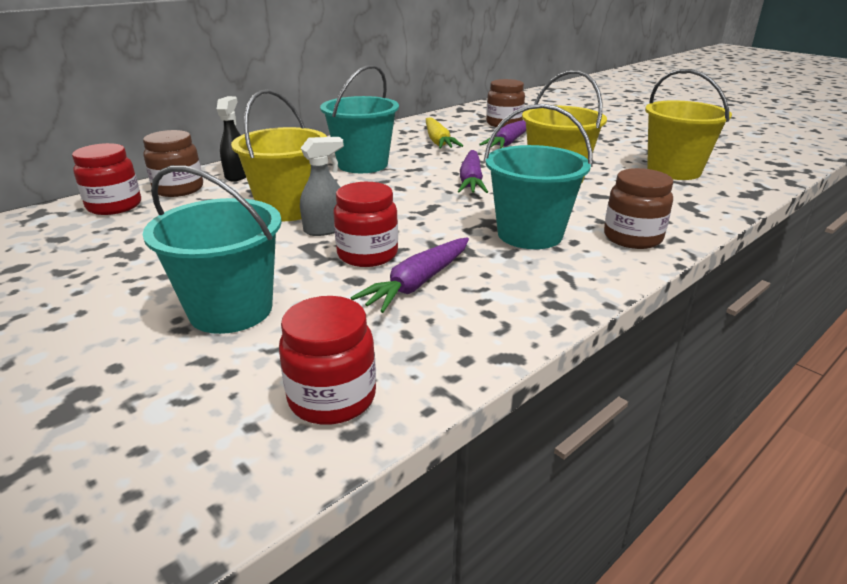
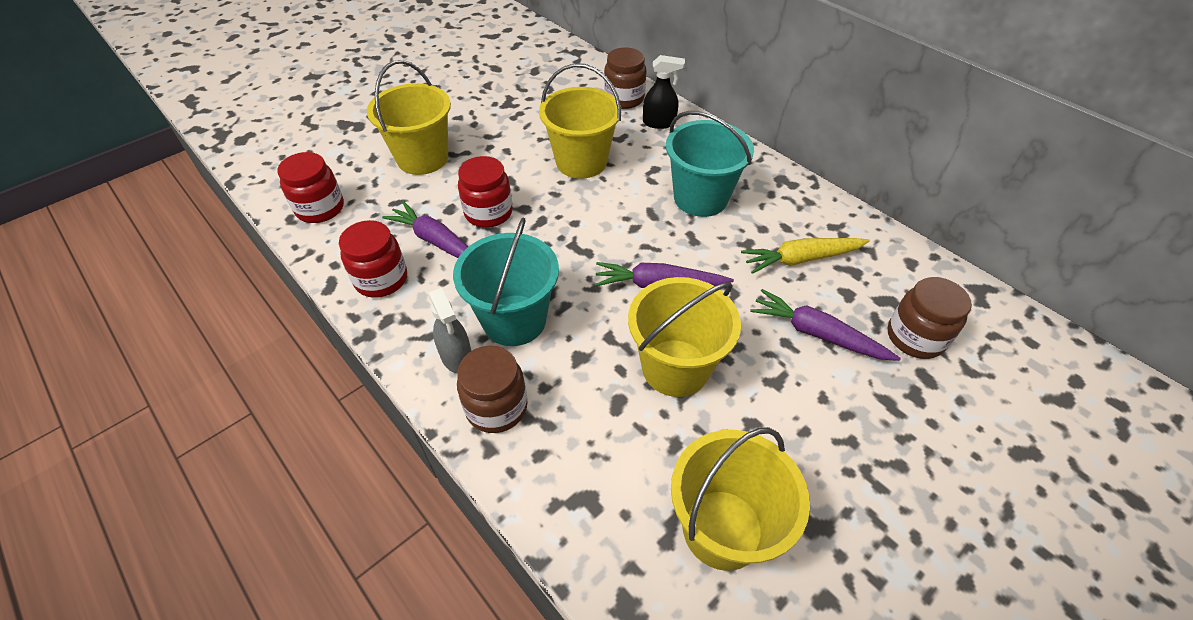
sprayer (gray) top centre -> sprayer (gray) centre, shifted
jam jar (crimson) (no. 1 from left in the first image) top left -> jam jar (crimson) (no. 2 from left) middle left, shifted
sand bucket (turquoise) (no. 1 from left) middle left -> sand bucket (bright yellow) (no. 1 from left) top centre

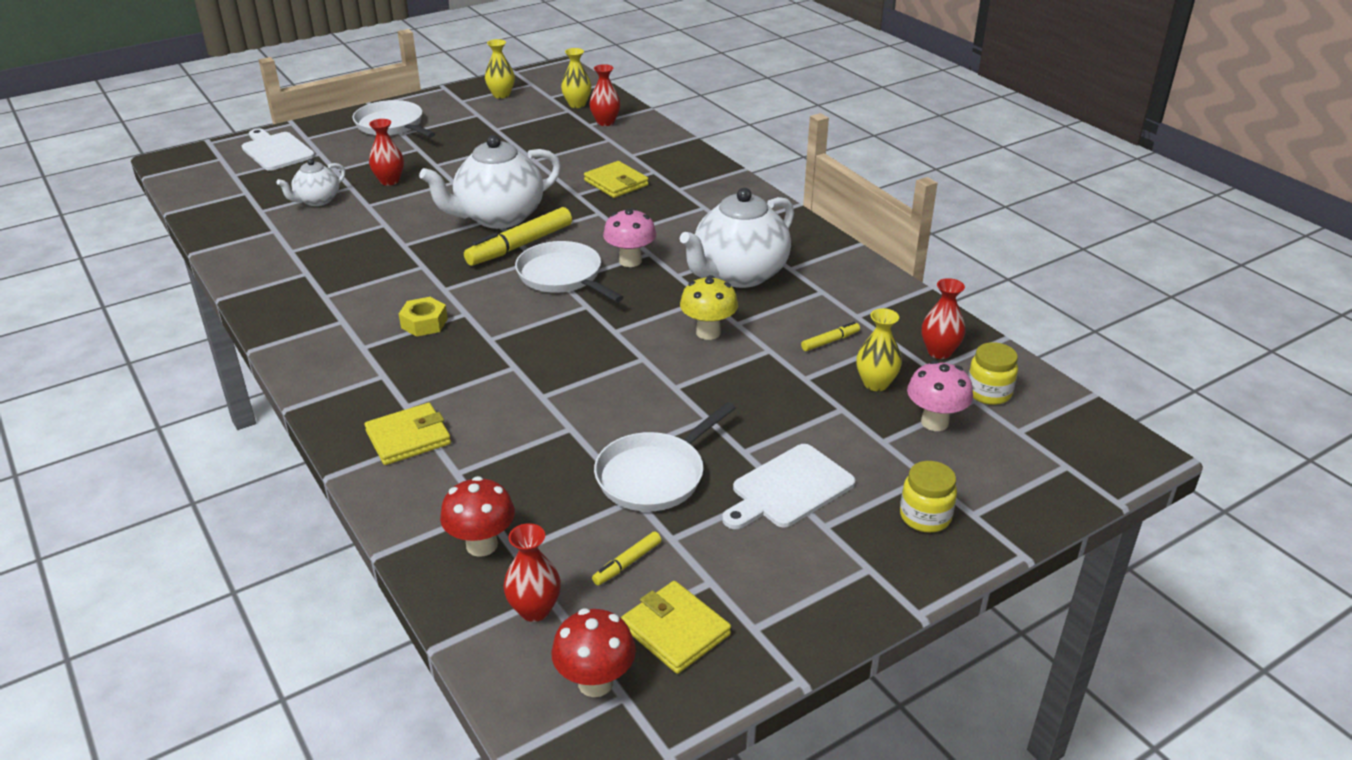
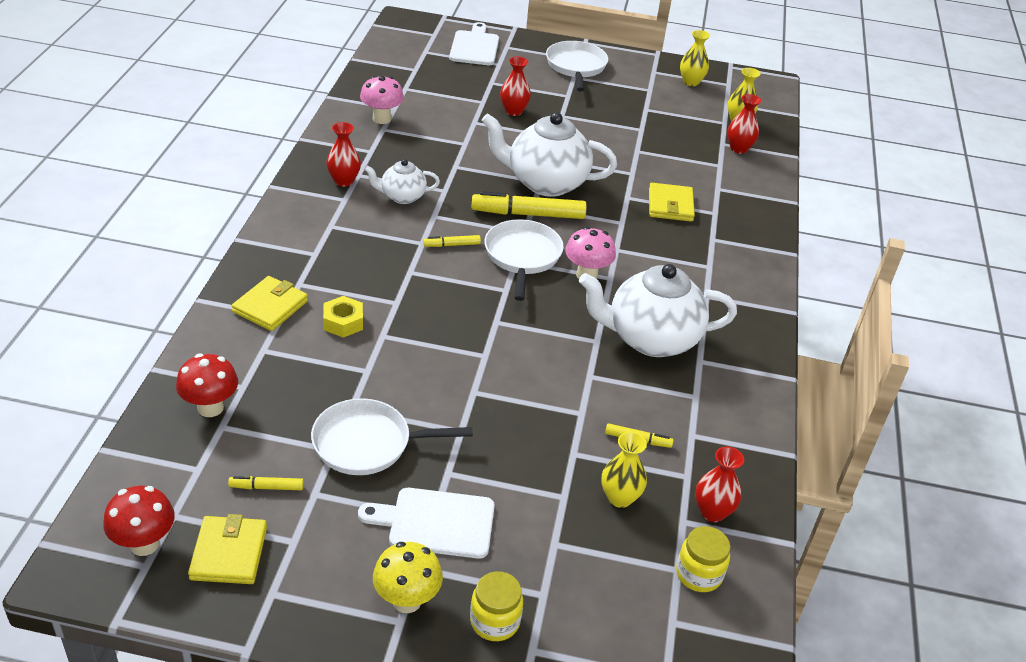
teapot (white) (no. 1 from left) top left -> teapot (white) (no. 1 from left) top centre, shifted
toadstool (bright yellow) centre -> toadstool (bright yellow) bottom centre, shifted
hex nut (bright yellow) middle left -> hex nut (bright yellow) centre, shifted
toadstool (pink) (no. 2 from left in the first image) middle right -> toadstool (pink) (no. 1 from left) top centre, shifted
billfold (bright yellow) (no. 1 from left in the first image) middle left -> billfold (bright yellow) (no. 2 from left) middle left, 75 degrees counterclockwise
tall vase (crimson) (no. 2 from left in the first image) bottom centre -> tall vase (crimson) (no. 1 from left) top centre, shifted
none -> felt pen (bright yellow) (no. 2 from left) centre

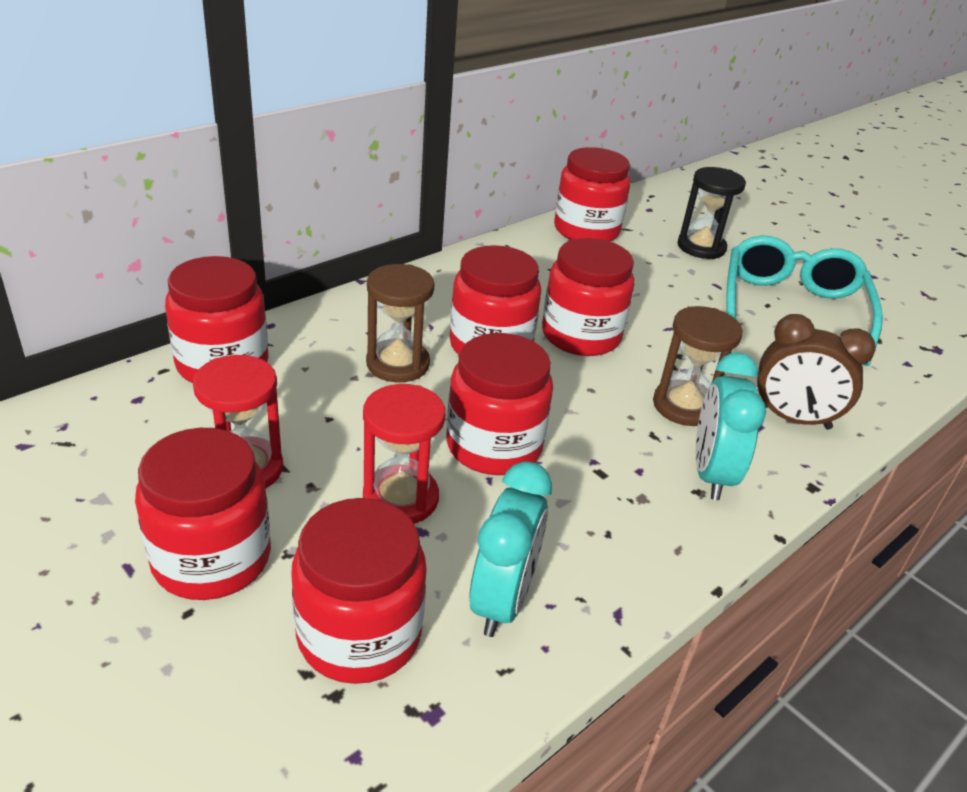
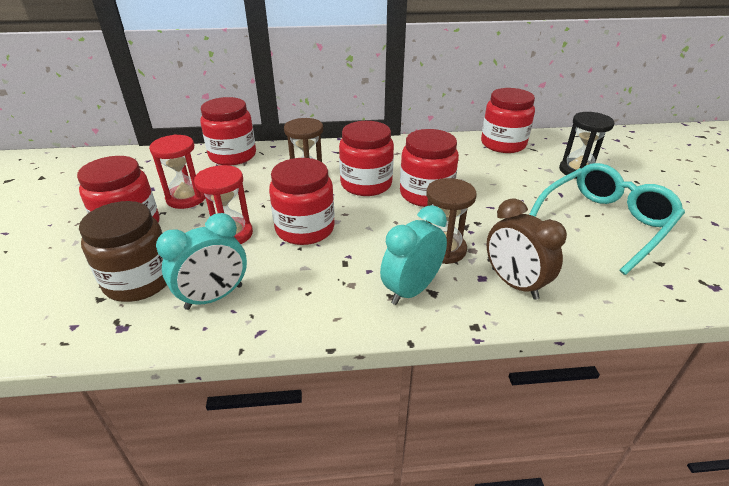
jam jar (crimson) (no. 3 from left) bottom centre -> jam jar (brown) middle left

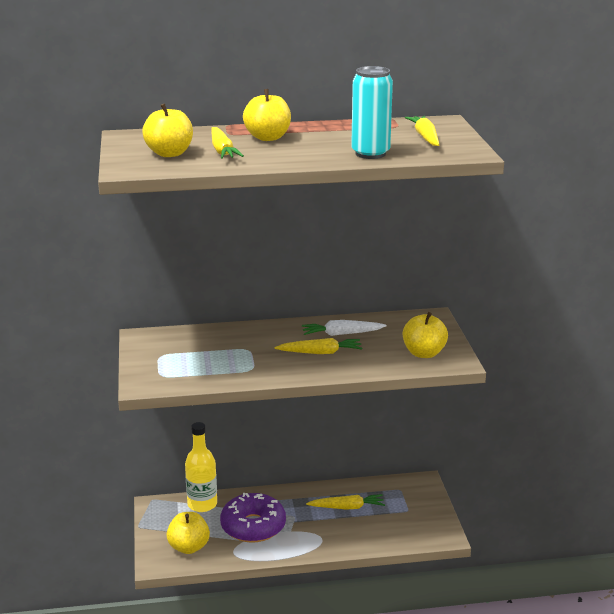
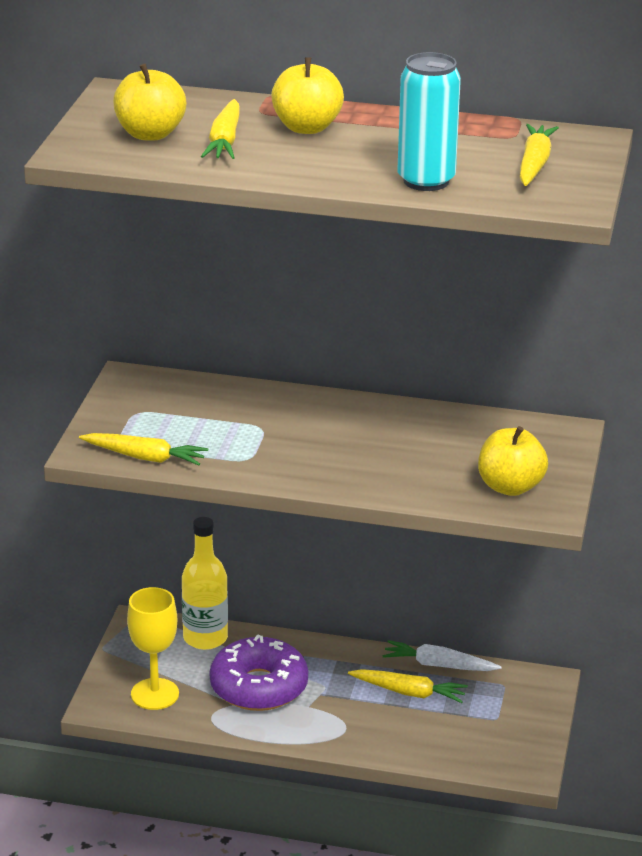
toy carrot (white) centre -> toy carrot (white) bottom right, shifted
toy carrot (bright yellow) (no. 2 from left in the first image) centre -> toy carrot (bright yellow) (no. 1 from left) middle left, shifted
toy apple (bright yellow) (no. 2 from left) bottom left -> goblet (bright yellow) bottom left

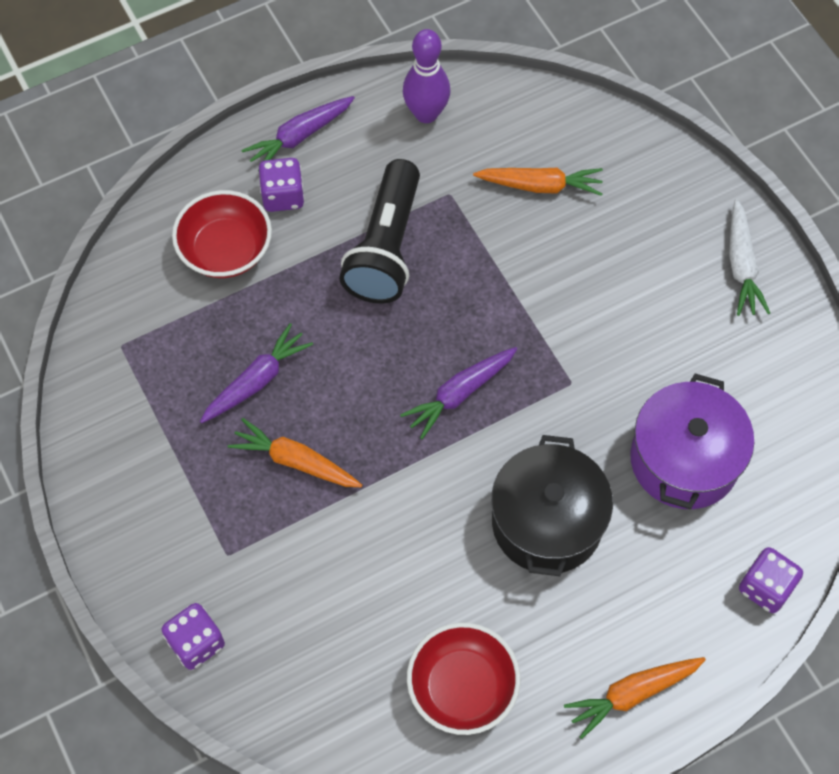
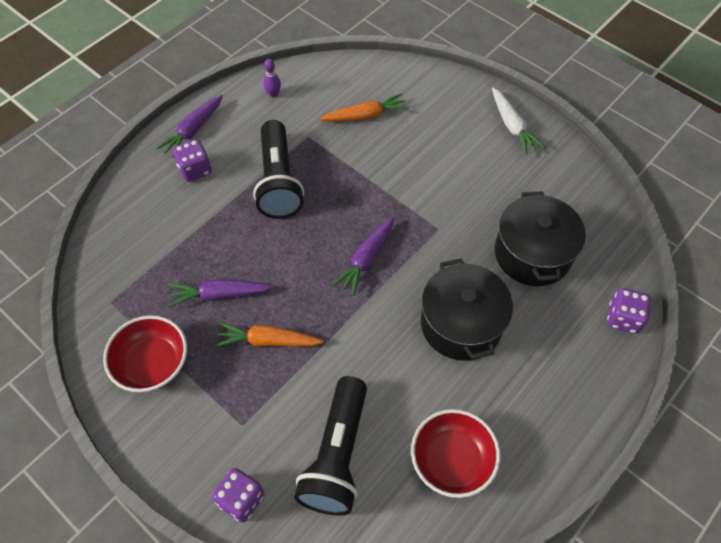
skittle (violet) top centre, x0.53
bowl (crimson) (no. 1 from left) top left -> bowl (crimson) (no. 1 from left) middle left, shifted
toy carrot (violet) (no. 1 from left in the first image) middle left -> toy carrot (violet) (no. 2 from left) middle left, 120 degrees counterclockwise
cooking pot (violet) middle right -> cooking pot (ebony) (no. 2 from left) middle right
toy carrot (orange-coloured) (no. 3 from left) bottom right -> none
none -> pocket torch (ebony) (no. 2 from left) bottom centre

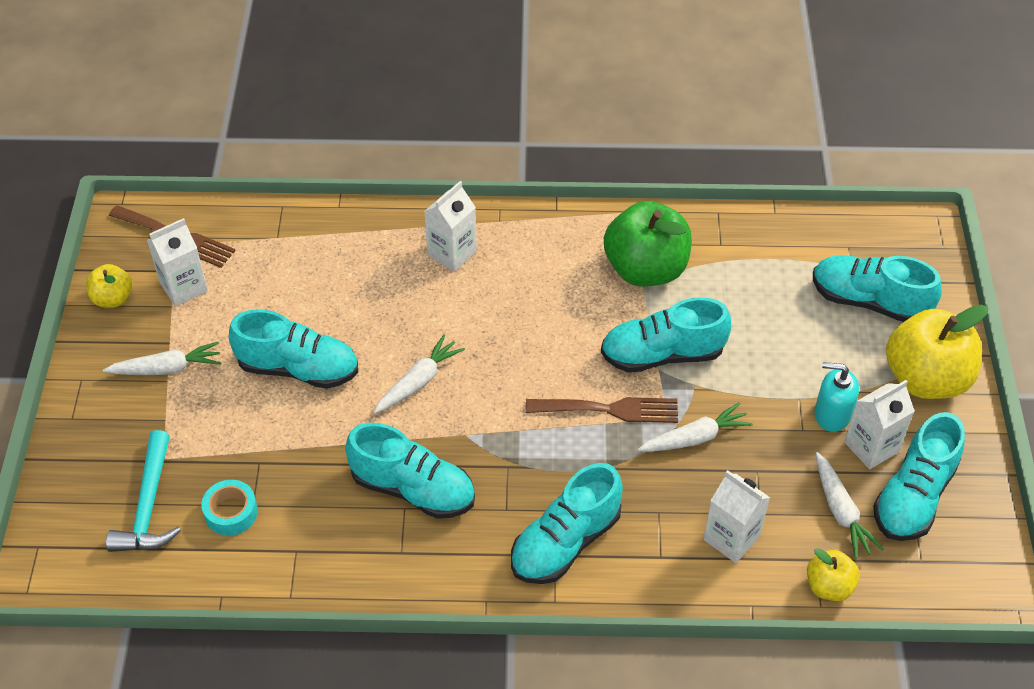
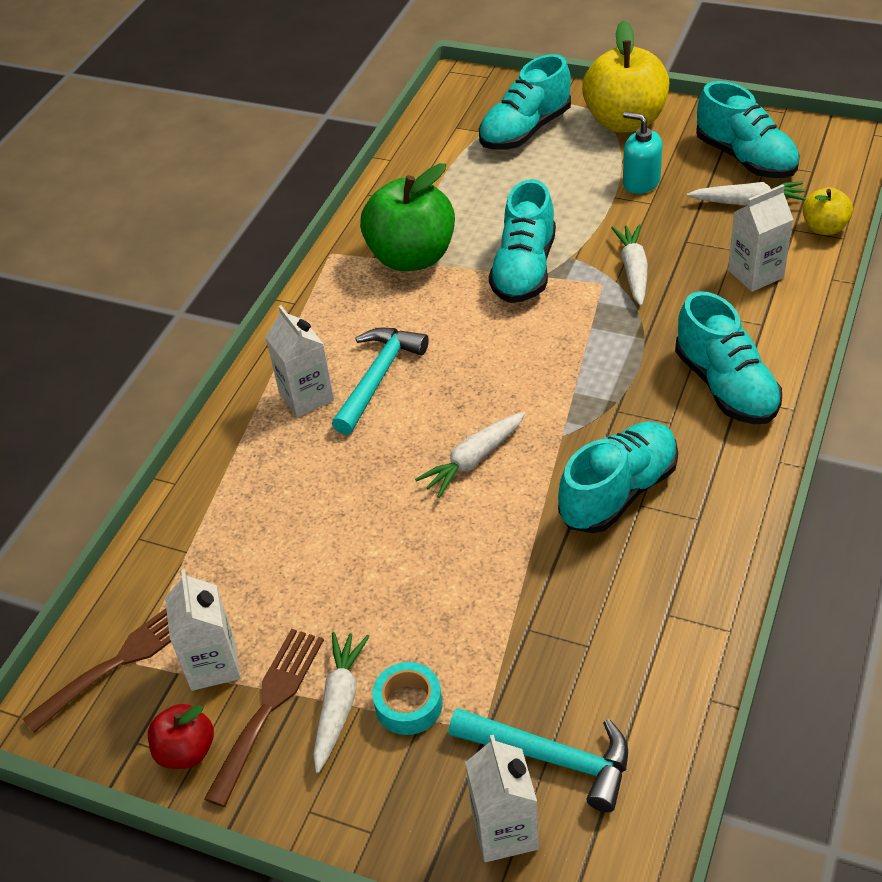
toy apple (bright yellow) (no. 1 from left) middle left -> toy apple (crimson) bottom left
sneaker (turquoise) (no. 1 from left) middle left -> none
toy carrot (white) (no. 2 from left) centre, 105 degrees counterclockwise
pump bottle (turquoise) middle right -> pump bottle (turquoise) top right, 90 degrees clockwise
juice carton (white) (no. 4 from left in the first image) middle right -> juice carton (white) (no. 3 from left) bottom centre, shifted
dinner fork (brown) (no. 2 from left) centre -> dinner fork (brown) (no. 2 from left) bottom left, shifted
roll of tape (turquoise) bottom left -> roll of tape (turquoise) bottom centre, shifted
none -> claw hammer (turquoise) (no. 1 from left) centre

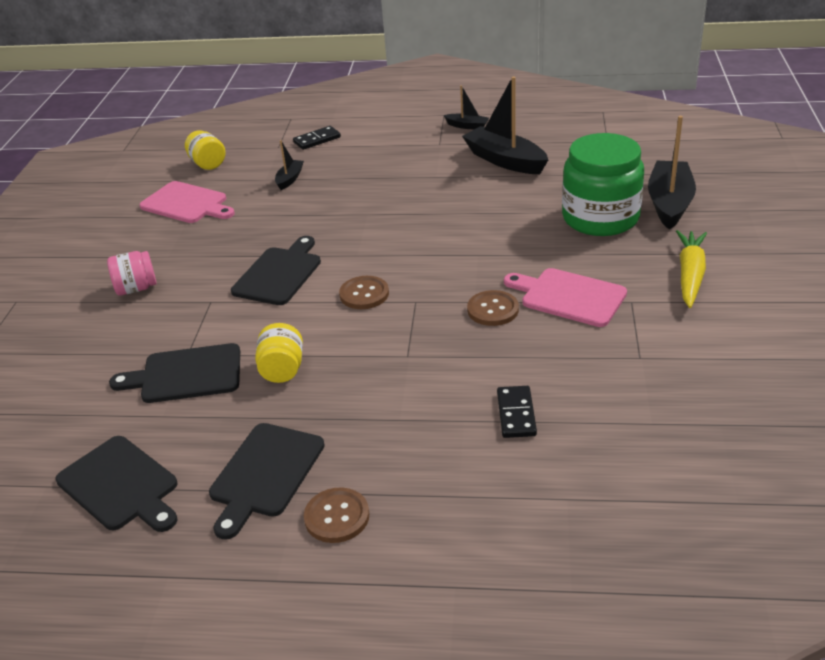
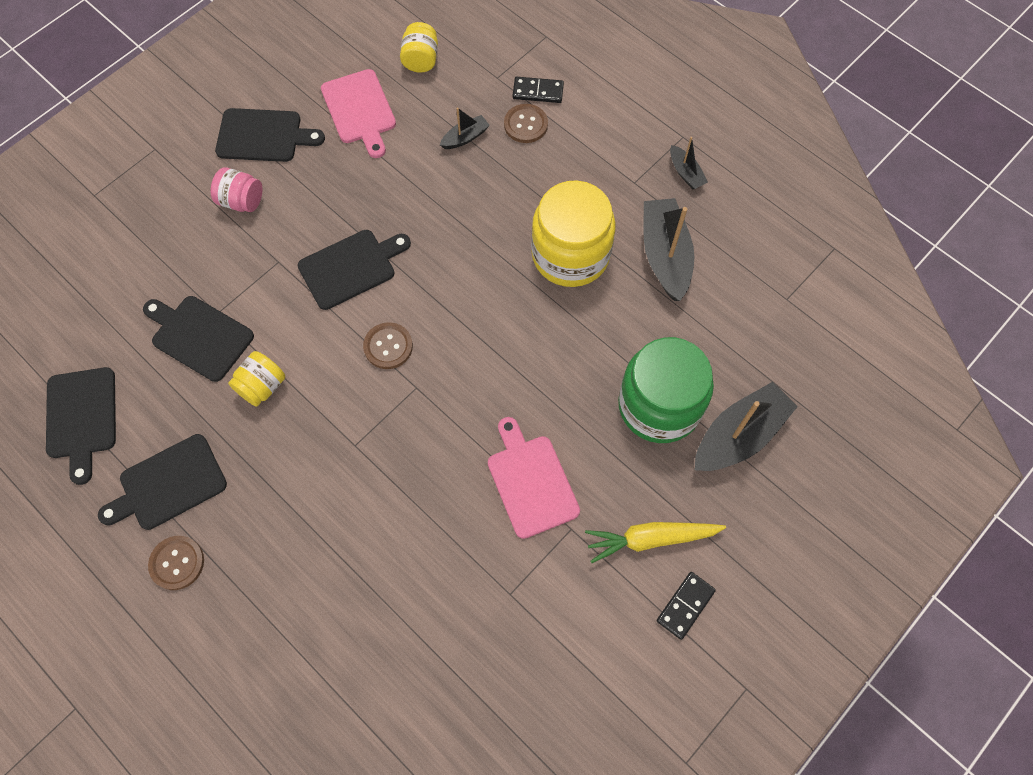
toy carrot (bright yellow) middle right -> toy carrot (bright yellow) bottom centre, 150 degrees counterclockwise
shirt button (brown) (no. 3 from left) centre -> shirt button (brown) (no. 3 from left) top centre, shifted
domino piece (ebony) (no. 2 from left) centre -> domino piece (ebony) (no. 2 from left) bottom centre, shifted
none -> bread board (ebony) (no. 4 from left) top left
none -> jam jar (bright yellow) (no. 3 from left) top centre

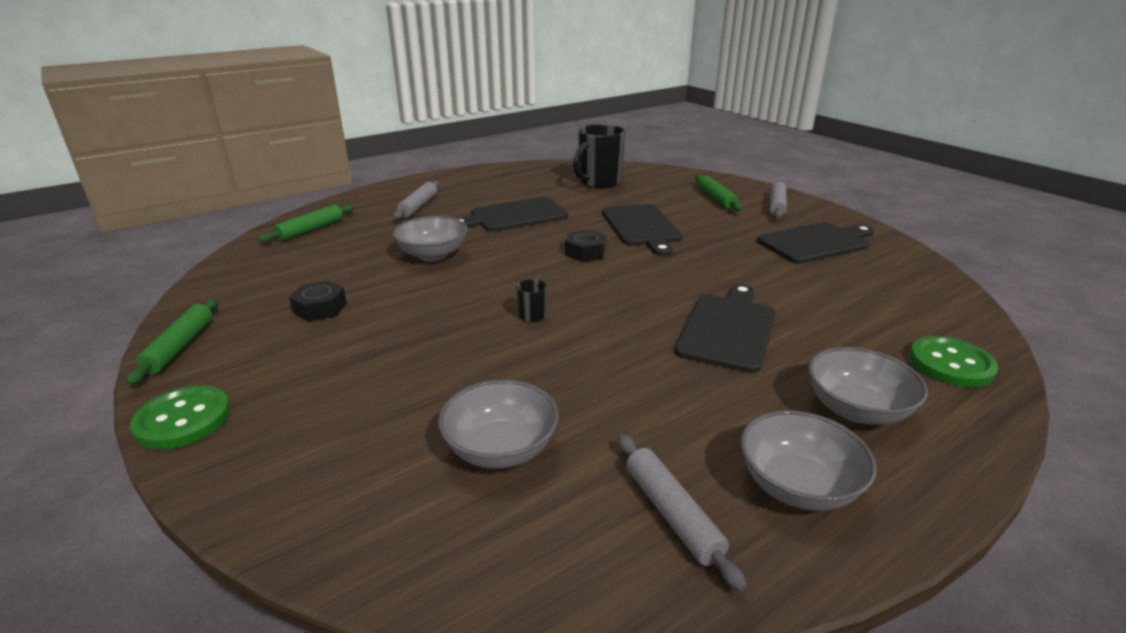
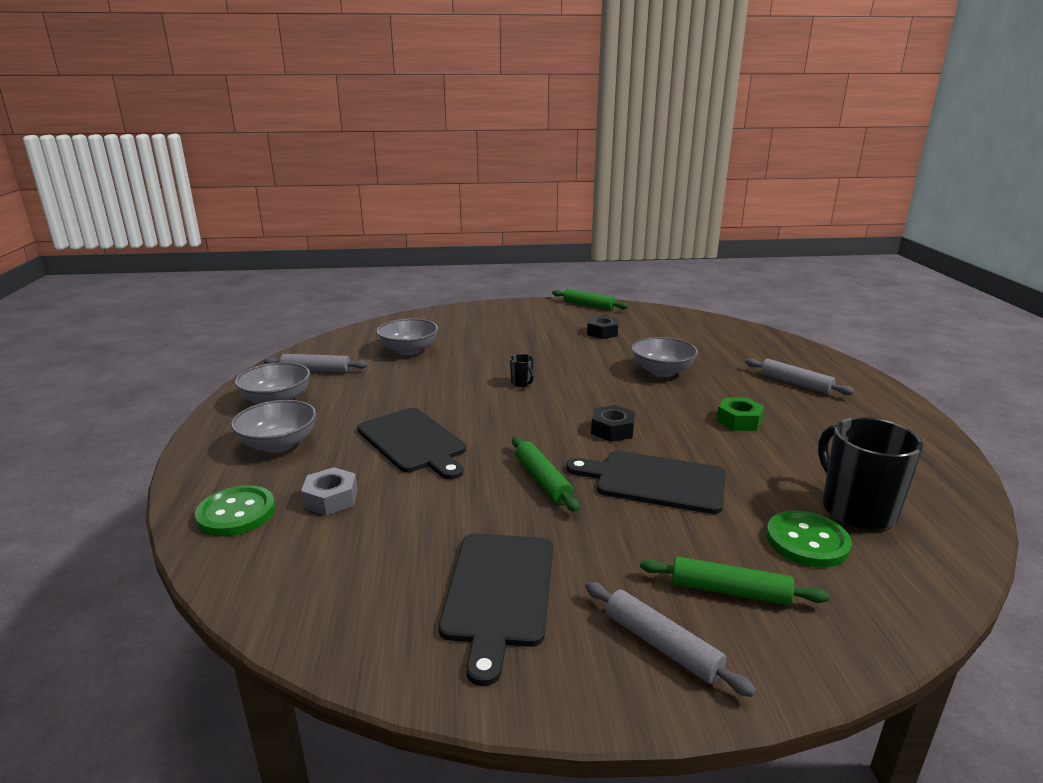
bread board (ebony) (no. 1 from left) centre -> hex nut (green) middle right
dough roller (green) (no. 2 from left in the first image) middle left -> dough roller (green) (no. 1 from left) centre, shifted
shirt button (green) (no. 1 from left in the first image) middle left -> shirt button (green) (no. 2 from left) bottom right, shifted
none -> hex nut (gray) middle left

